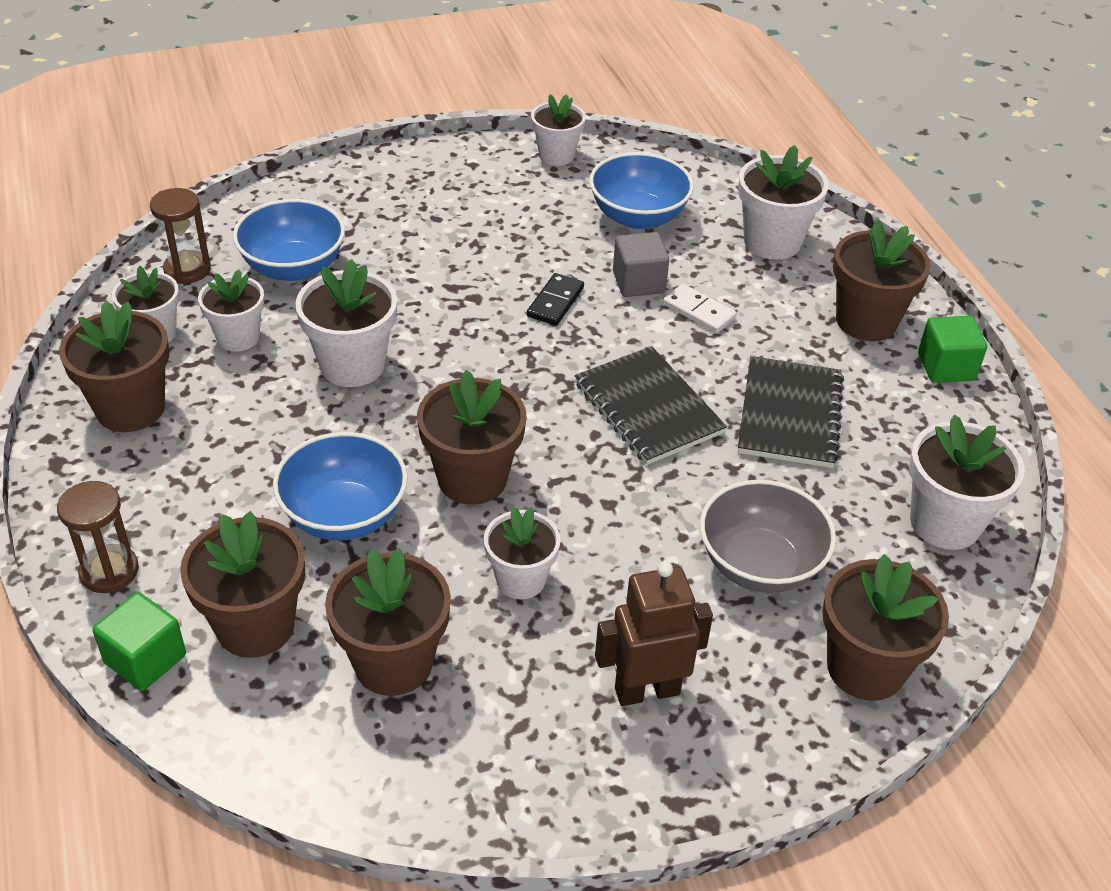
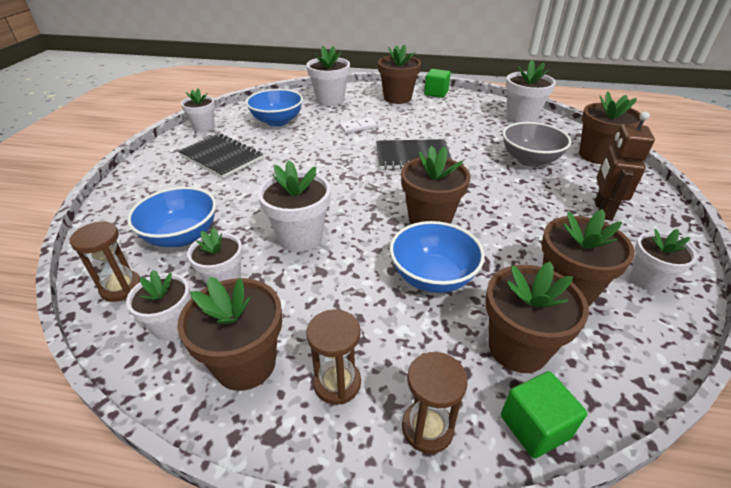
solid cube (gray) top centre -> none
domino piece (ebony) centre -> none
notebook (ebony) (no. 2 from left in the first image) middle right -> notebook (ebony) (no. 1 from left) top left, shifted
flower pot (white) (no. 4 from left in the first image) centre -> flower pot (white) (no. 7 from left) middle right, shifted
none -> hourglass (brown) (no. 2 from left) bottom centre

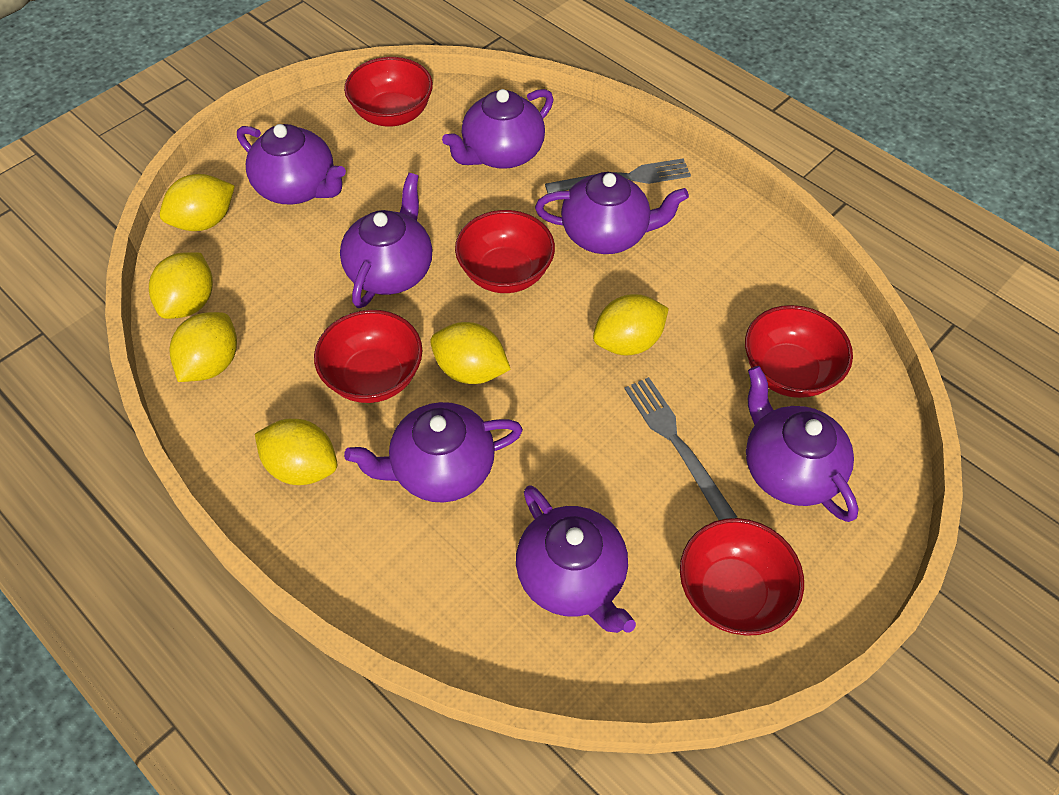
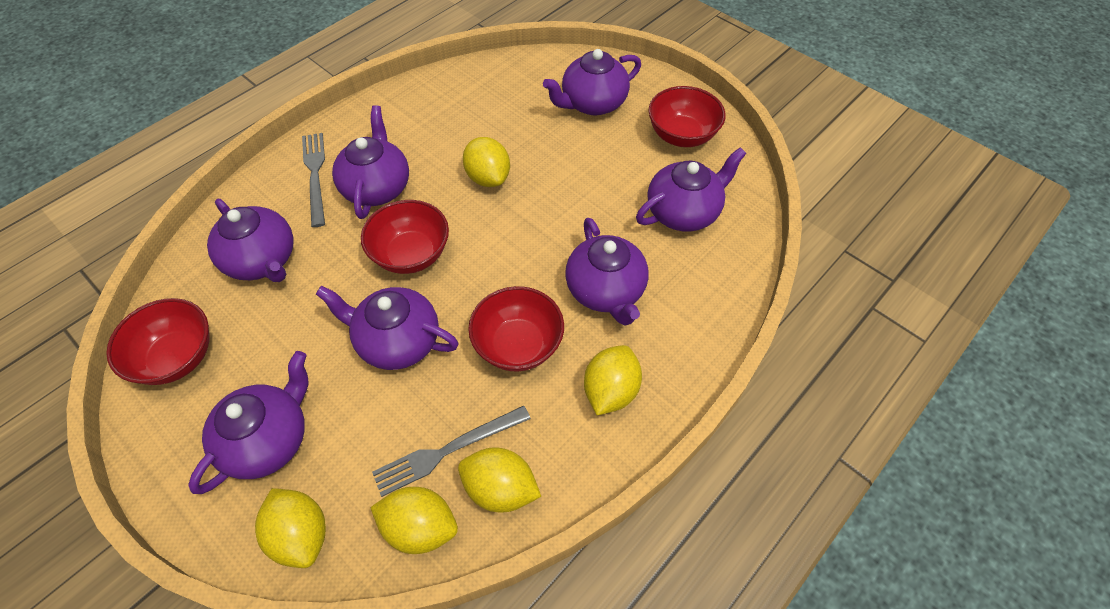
bowl (crimson) (no. 5 from left) middle right -> none
toy lemon (bright yellow) (no. 5 from left) centre -> none
dinner fork (gray) (no. 2 from left) centre -> dinner fork (gray) (no. 2 from left) bottom centre, shifted

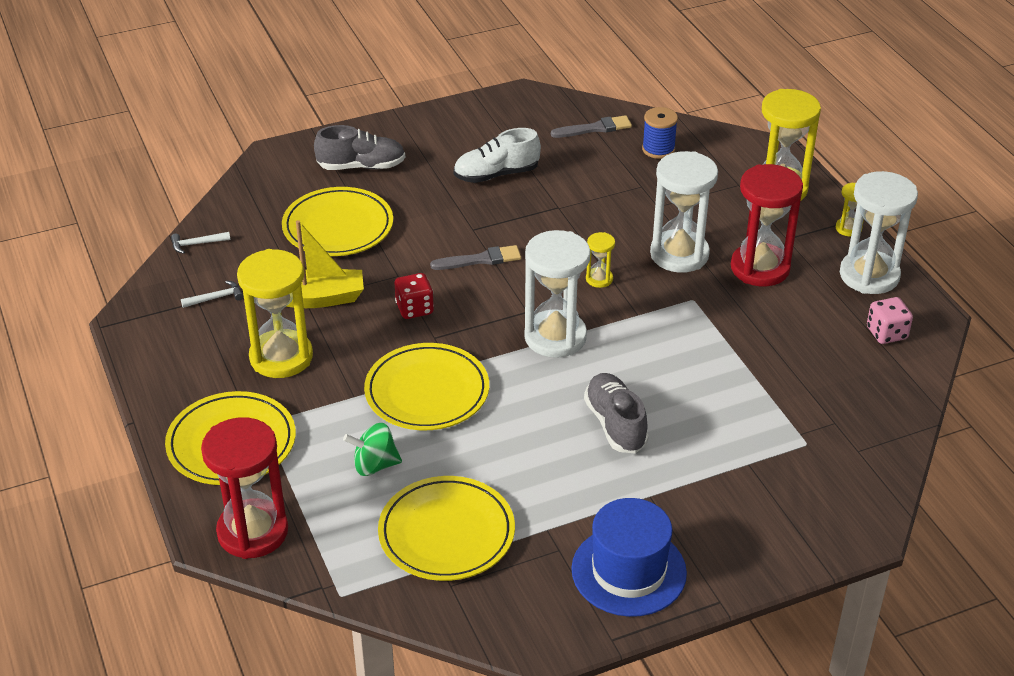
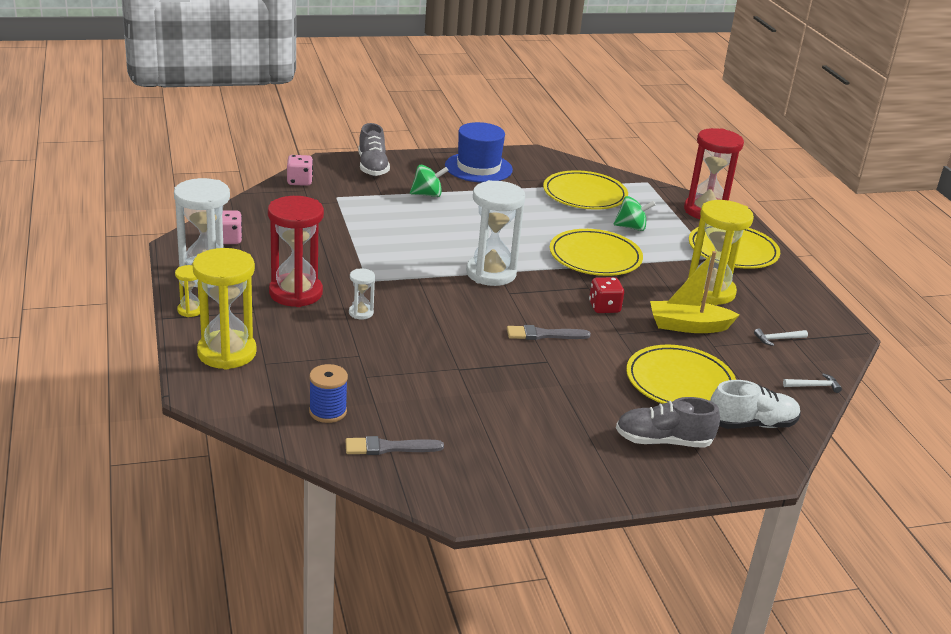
sneaker (white) top centre -> sneaker (white) middle right, shifted
hourglass (white) (no. 2 from left) top right -> hourglass (white) (no. 2 from left) centre, x0.46
hourglass (bright yellow) (no. 2 from left) centre -> none
sneaker (gray) (no. 2 from left in the first image) centre -> sneaker (gray) (no. 1 from left) top centre, shifted
none -> die (pink) (no. 2 from left) top left
none -> whirligig (green) (no. 1 from left) top centre

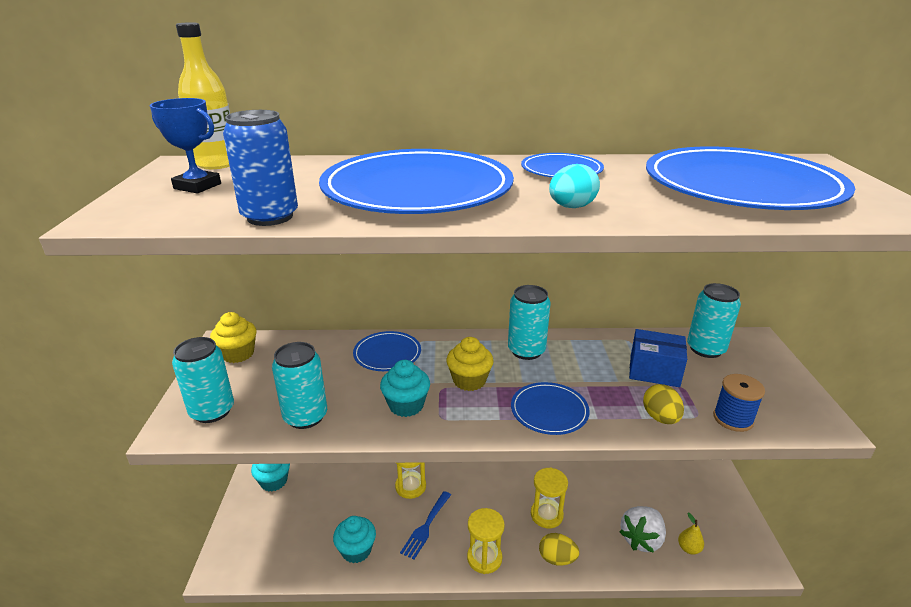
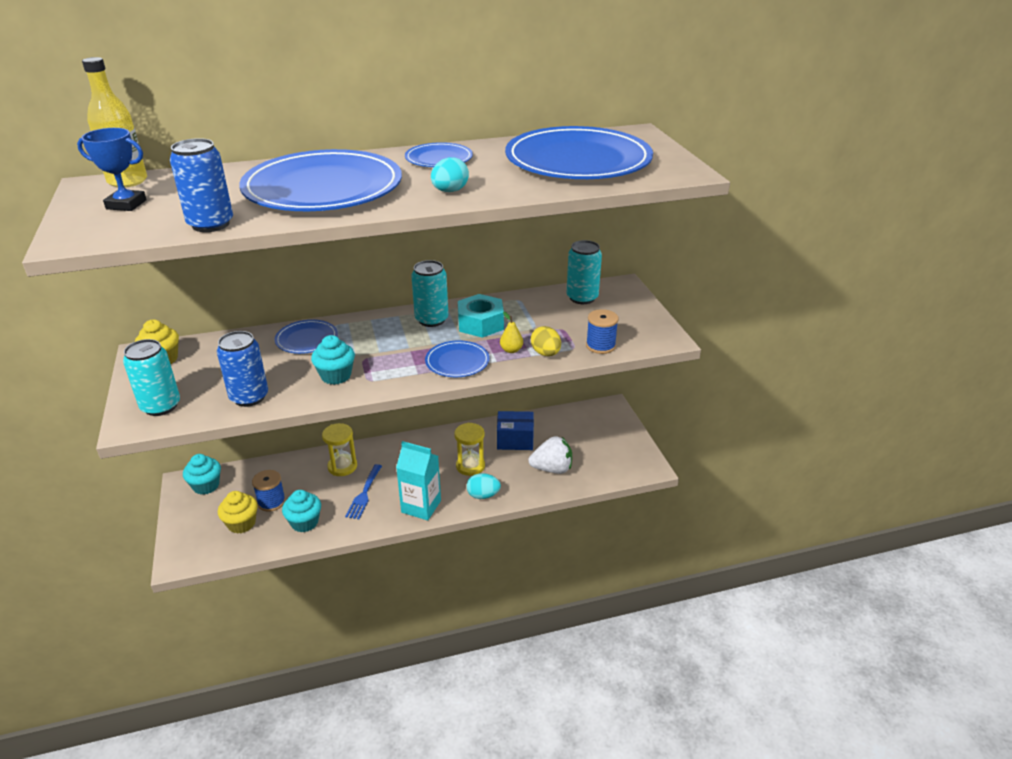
package (cobalt) middle right -> package (cobalt) centre, shifted
cupcake (bright yellow) (no. 2 from left) centre -> cupcake (bright yellow) (no. 2 from left) bottom left, shifted
tin (turquoise) (no. 2 from left) middle left -> tin (cobalt) (no. 2 from left) middle left
toy strawberry (white) bottom right -> toy strawberry (white) centre, 120 degrees counterclockwise
hourglass (bright yellow) (no. 2 from left) bottom centre -> juice carton (turquoise) centre
pear fruit (bright yellow) bottom right -> pear fruit (bright yellow) centre, shifted
toy egg (bright yellow) (no. 1 from left) bottom centre -> toy egg (turquoise) (no. 2 from left) centre
none -> hex nut (turquoise) centre
none -> reel of thread (cobalt) (no. 1 from left) middle left

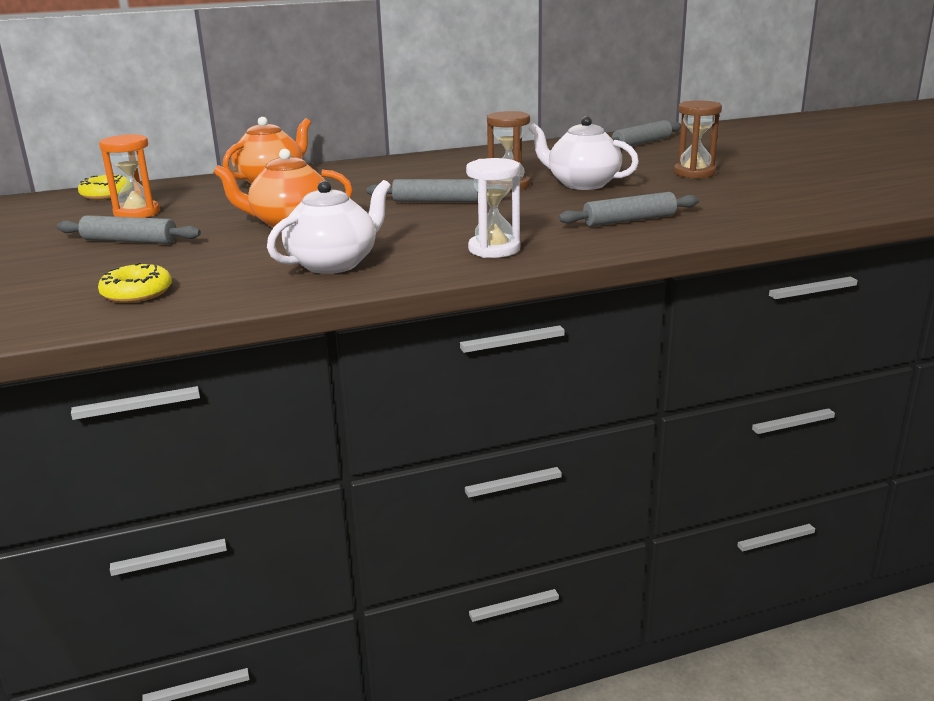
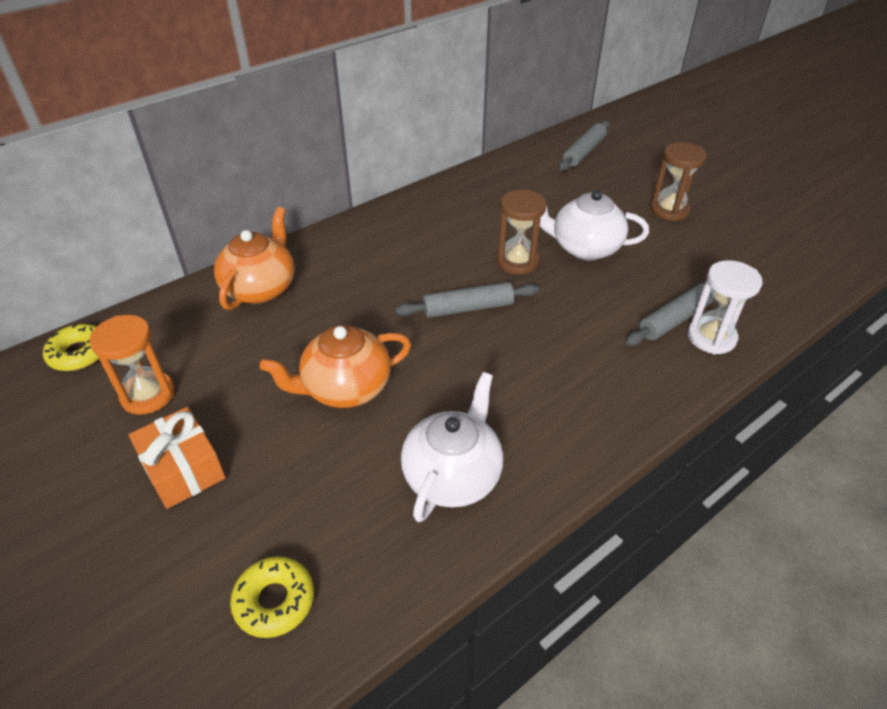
hourglass (white) top centre -> hourglass (white) middle right, shifted
dough roller (gray) (no. 1 from left) top left -> wrapped gift (orange-coloured) middle left

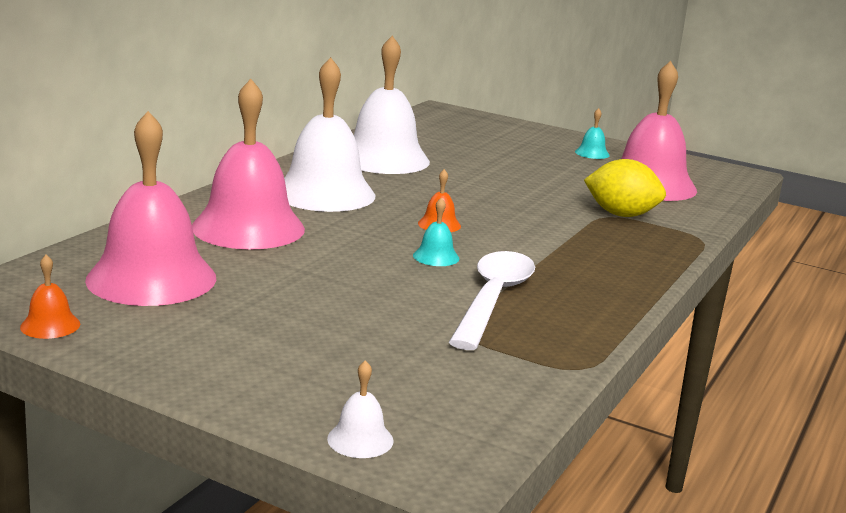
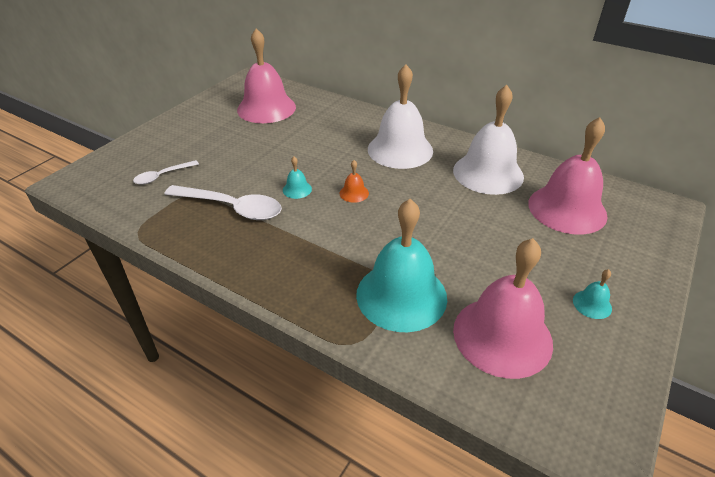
hand bell (pink) (no. 2 from left in the first image) top left -> hand bell (pink) (no. 3 from left) middle right, shifted
toy lemon (bright yellow) middle right -> hand bell (turquoise) (no. 2 from left) centre
hand bell (orange-coloured) (no. 1 from left) middle left -> none
hand bell (white) (no. 2 from left) bottom centre -> none
none -> teaspoon (white) (no. 1 from left) middle left

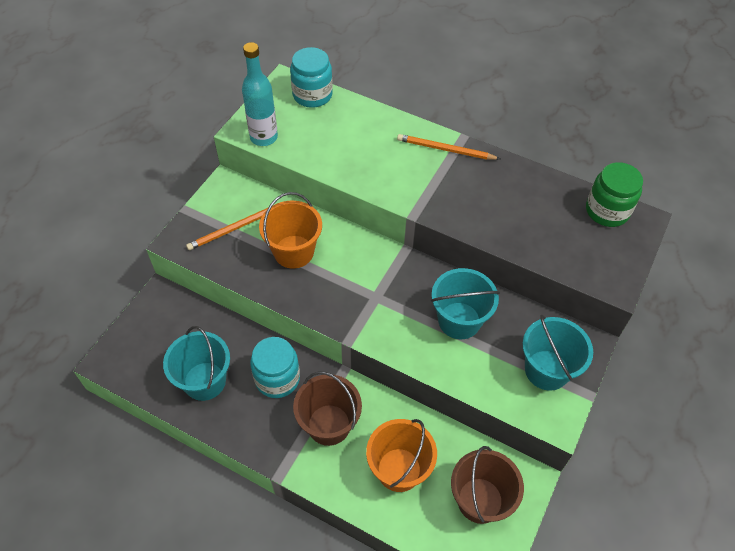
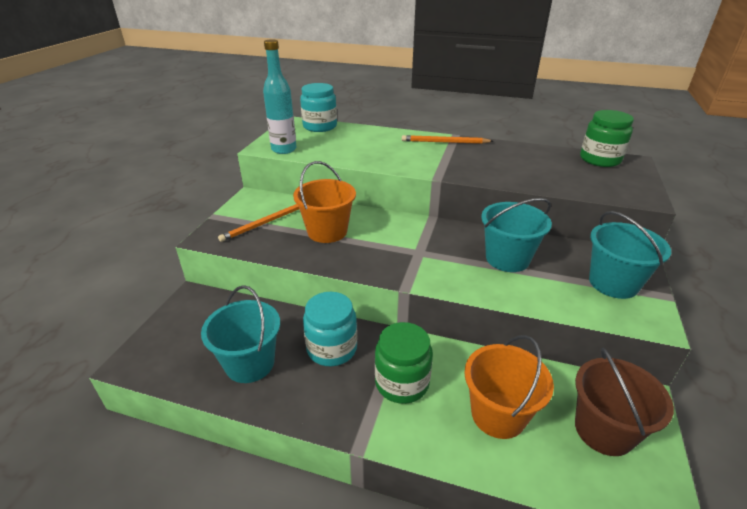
sand bucket (brown) (no. 1 from left) bottom centre -> jam jar (green) (no. 1 from left) bottom centre

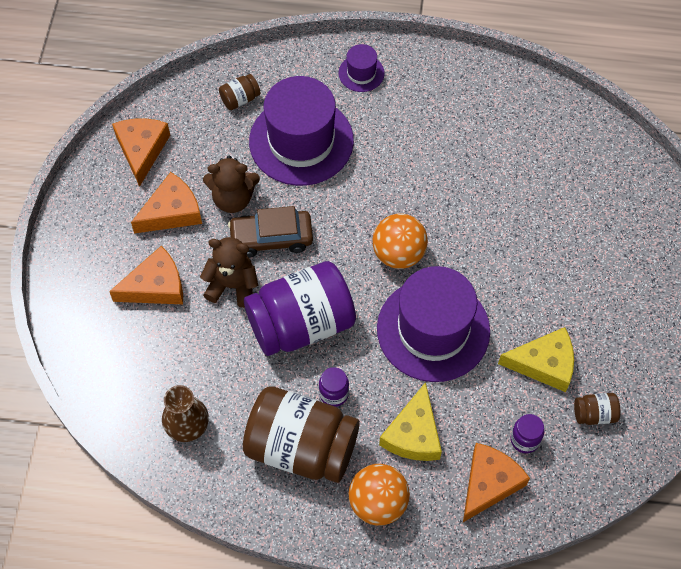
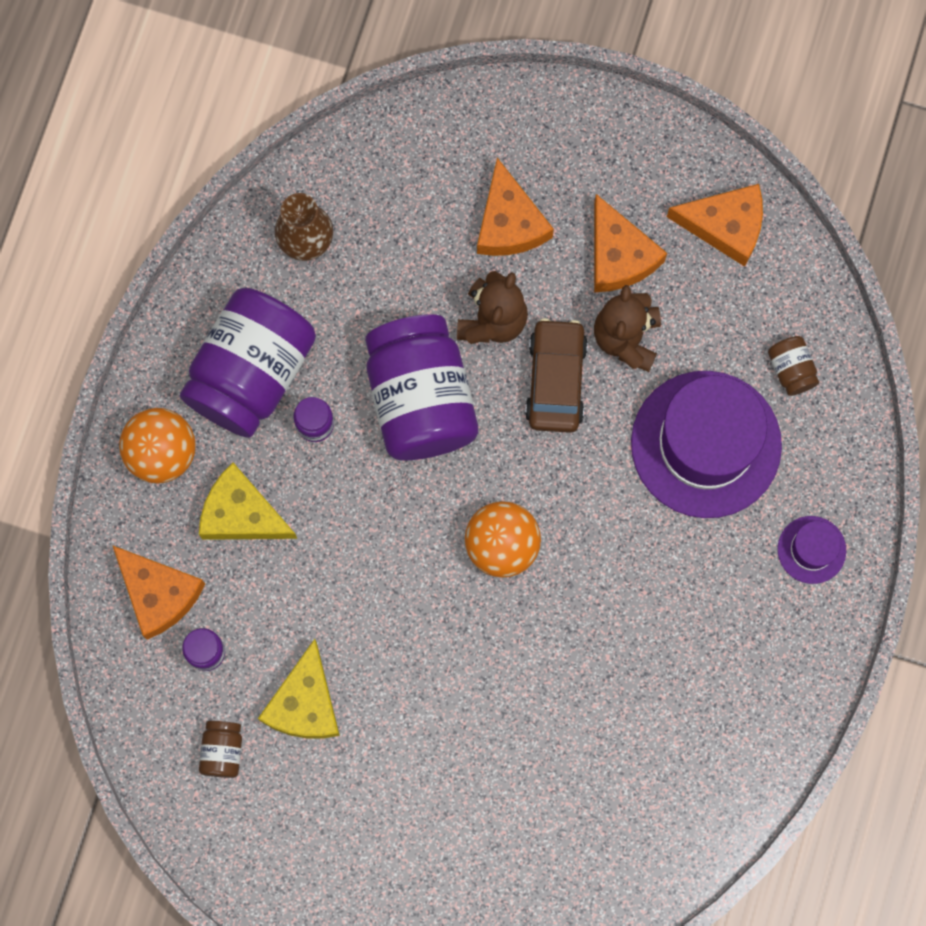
top hat (violet) (no. 3 from left) centre -> none
jam jar (brown) (no. 2 from left) bottom centre -> jam jar (violet) (no. 2 from left) middle left

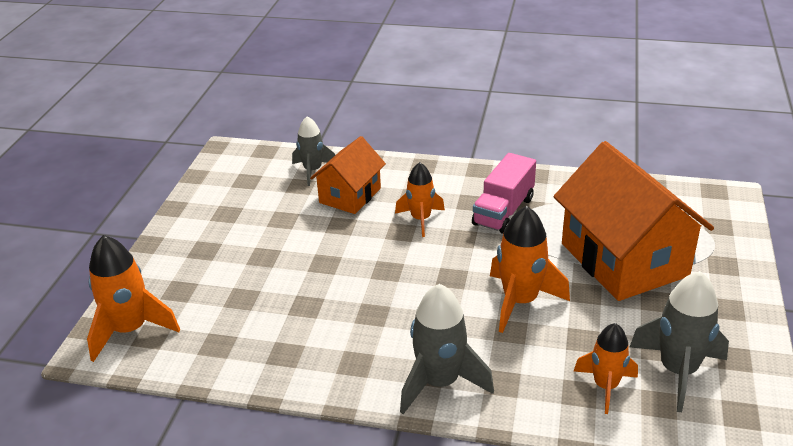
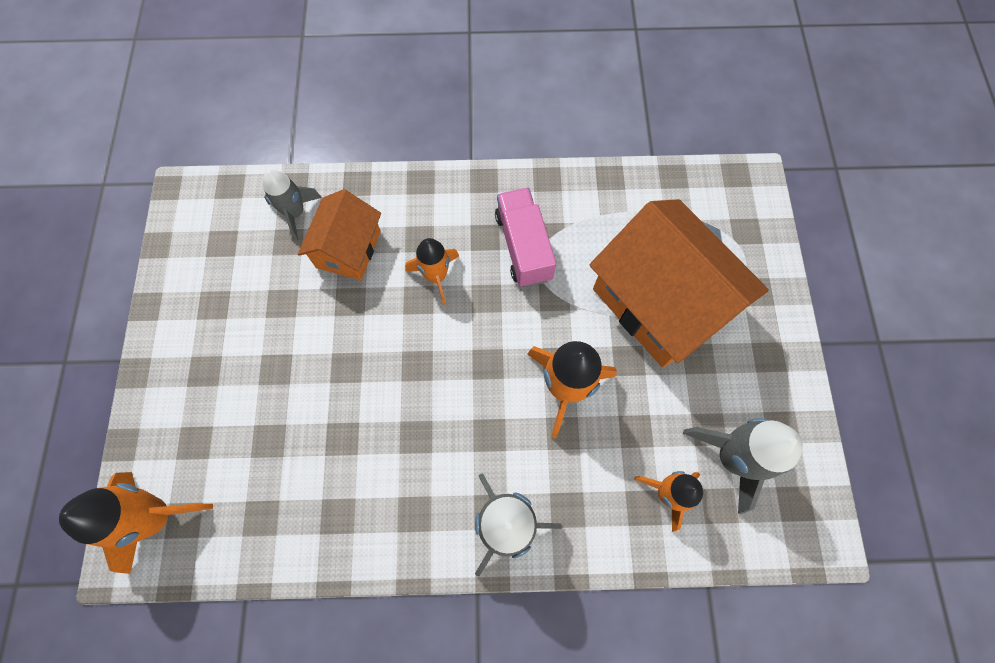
truck (pink) centre, 150 degrees clockwise

